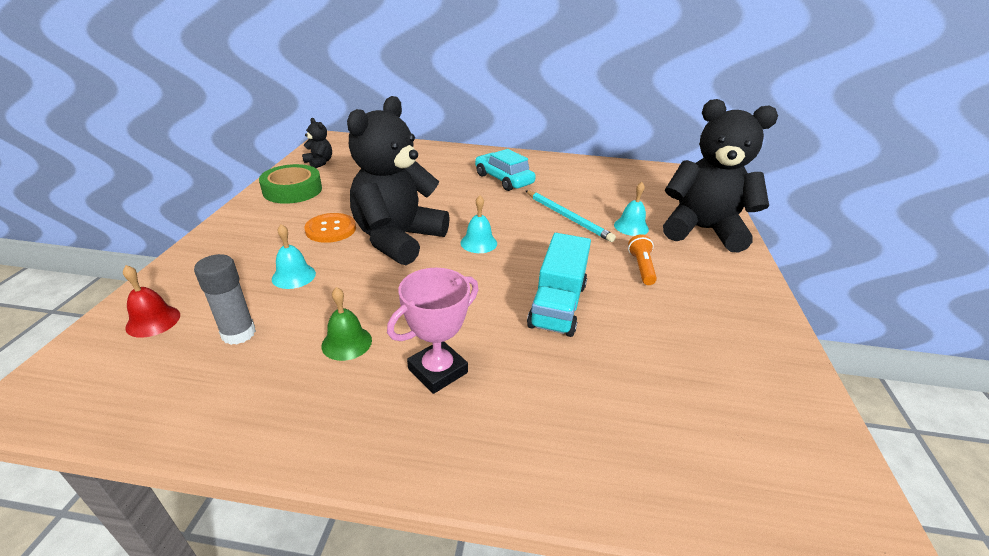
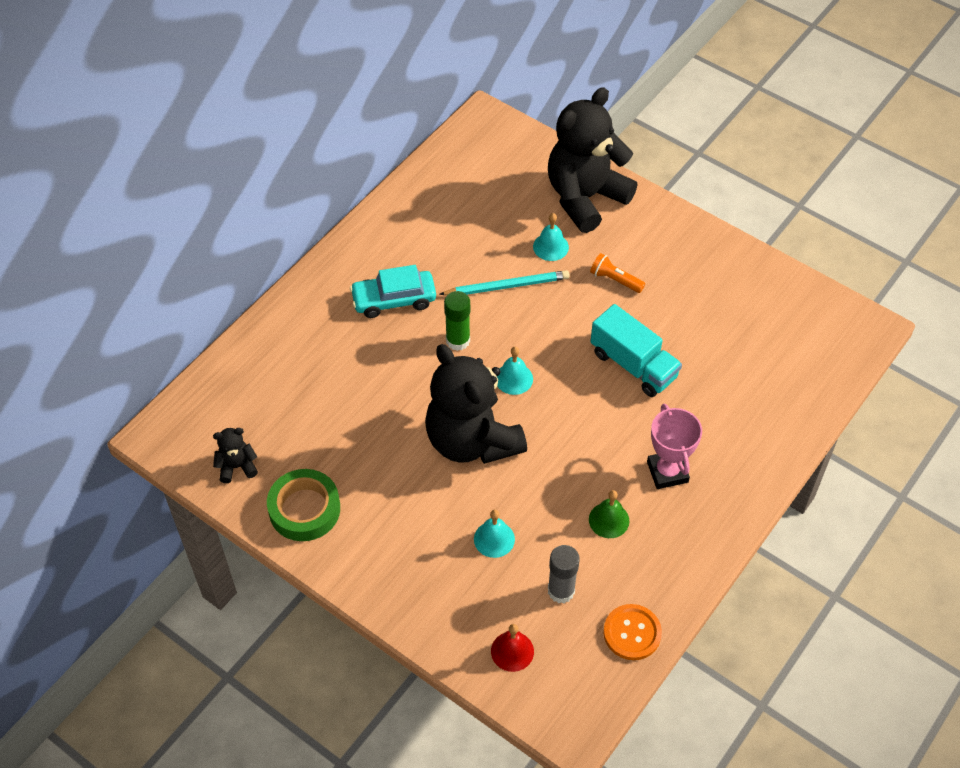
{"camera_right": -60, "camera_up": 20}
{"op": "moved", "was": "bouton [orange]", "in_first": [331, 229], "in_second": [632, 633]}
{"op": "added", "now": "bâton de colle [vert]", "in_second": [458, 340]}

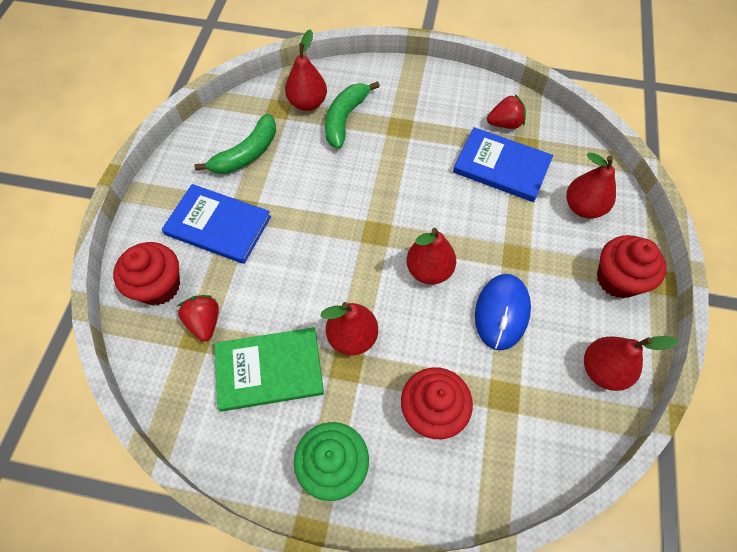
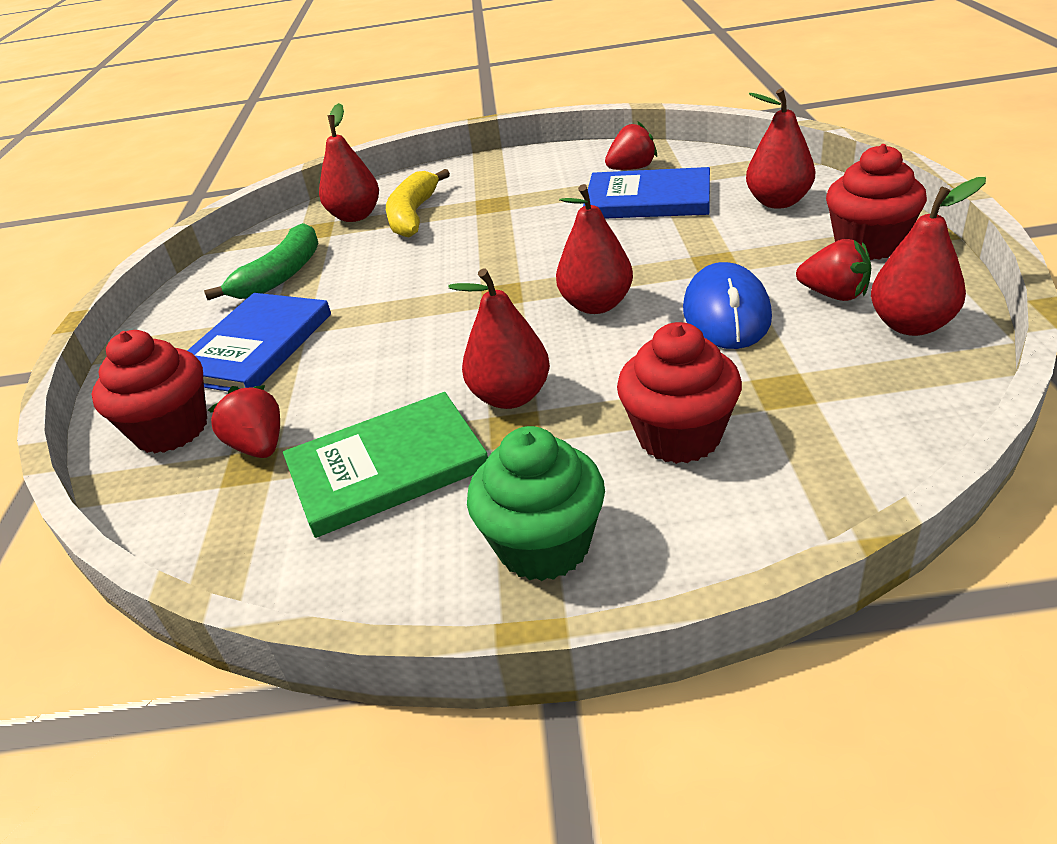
{"camera_right": -10, "camera_up": -25}
{"op": "recoloured", "was": "banane [vert]", "now": "banane [jaune]", "in_first": [345, 119], "in_second": [413, 215]}
{"op": "turned", "was": "livre [bleu]", "in_first": [218, 226], "in_second": [255, 347], "clockwise": -75}
{"op": "added", "now": "fraise [rouge]", "in_second": [834, 295]}

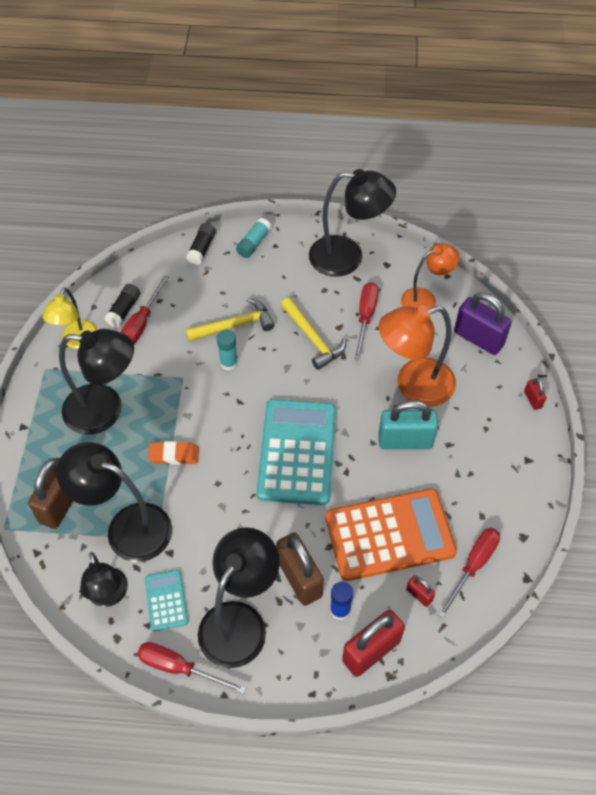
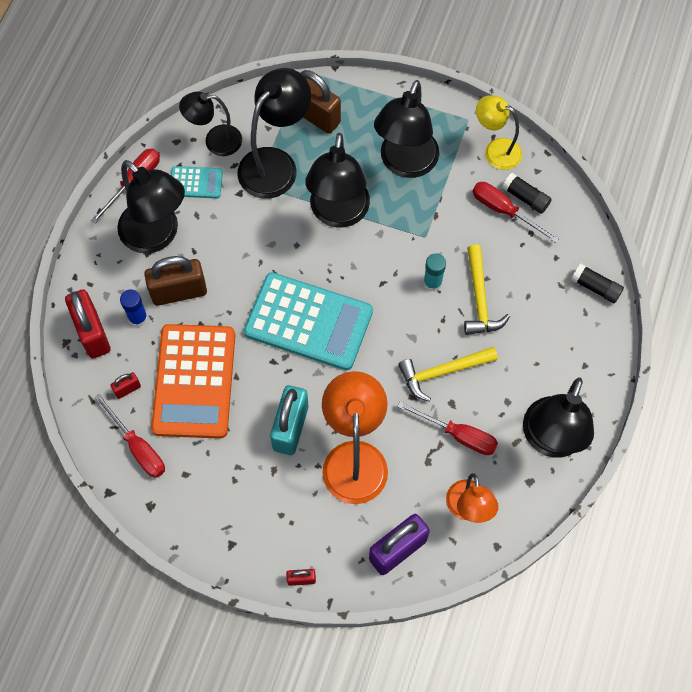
{"camera_right": 105, "camera_up": 10}
{"op": "removed", "was": "bâton de colle [turquoise]", "in_first": [254, 243]}
{"op": "replaced", "was": "gomme [orange]", "now": "lampe [noir]", "in_first": [174, 455], "in_second": [338, 214]}

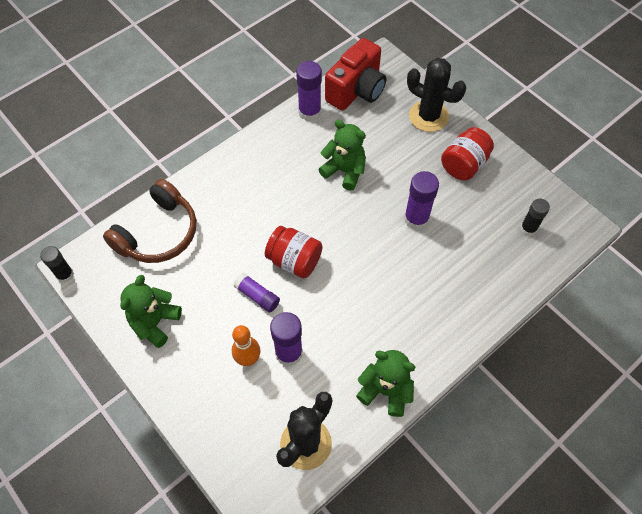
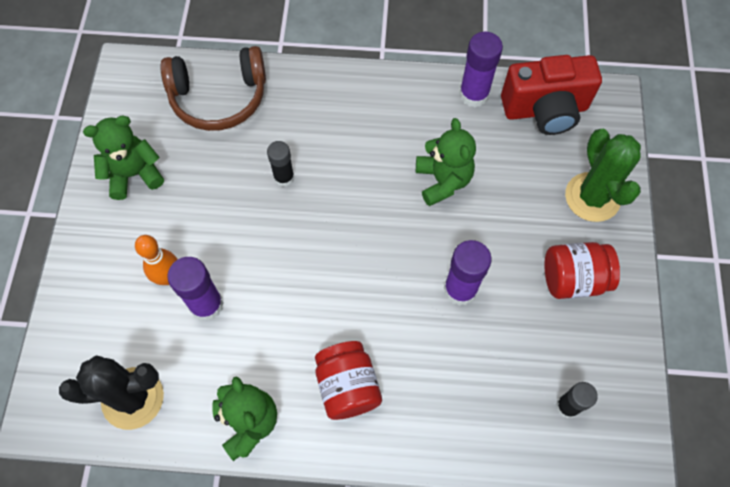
{"camera_right": 45, "camera_up": 5}
{"op": "recoloured", "was": "cactus [noir]", "now": "cactus [vert]", "in_first": [428, 116], "in_second": [592, 197]}
{"op": "moved", "was": "bocal [rouge]", "in_first": [294, 261], "in_second": [347, 386]}
{"op": "moved", "was": "bâton de colle [noir]", "in_first": [65, 275], "in_second": [284, 177]}
{"op": "removed", "was": "bâton de colle [violet]", "in_first": [257, 296]}

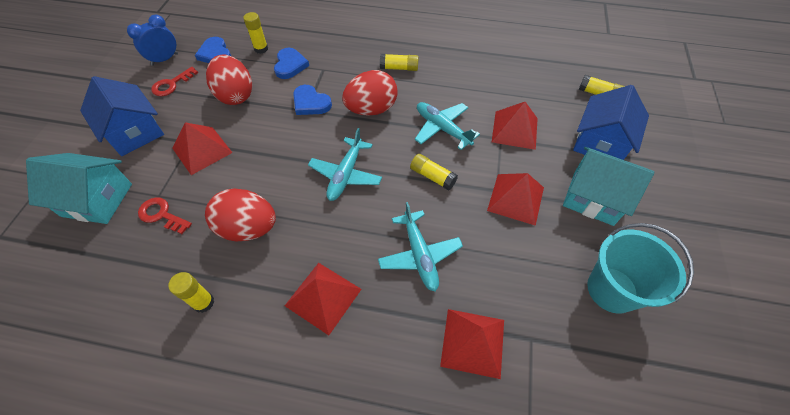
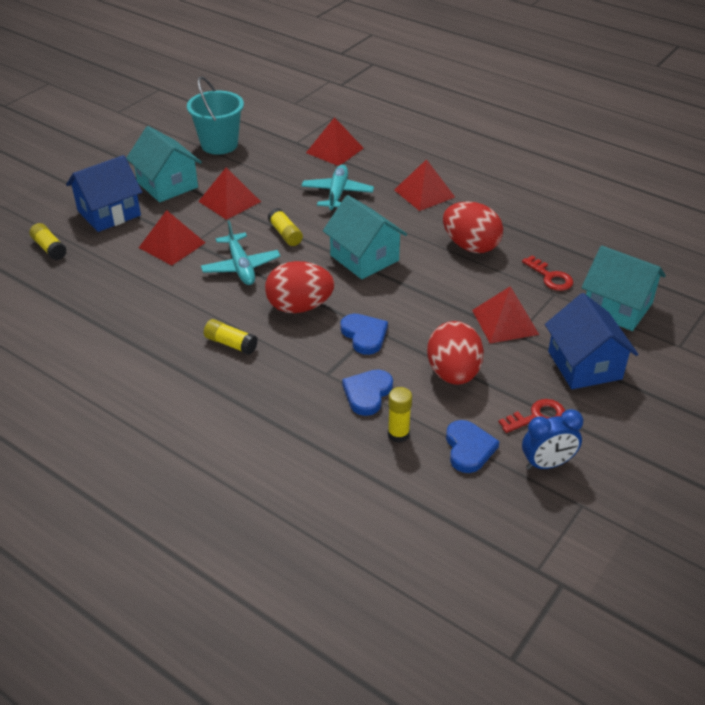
{"camera_right": -155, "camera_up": -15}
{"op": "replaced", "was": "avion [turquoise]", "now": "maison [turquoise]", "in_first": [345, 175], "in_second": [364, 258]}
{"op": "removed", "was": "bâton de colle [jaune]", "in_first": [203, 302]}

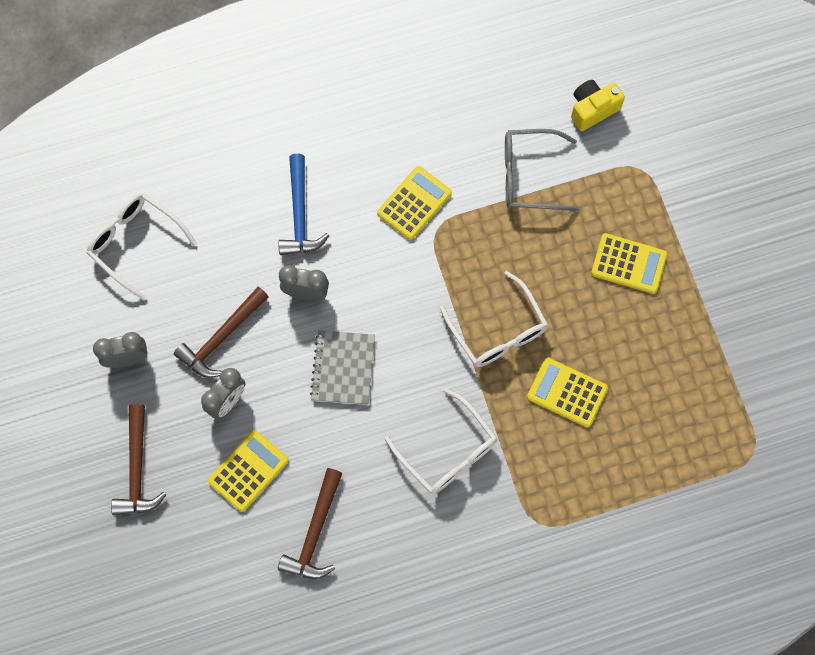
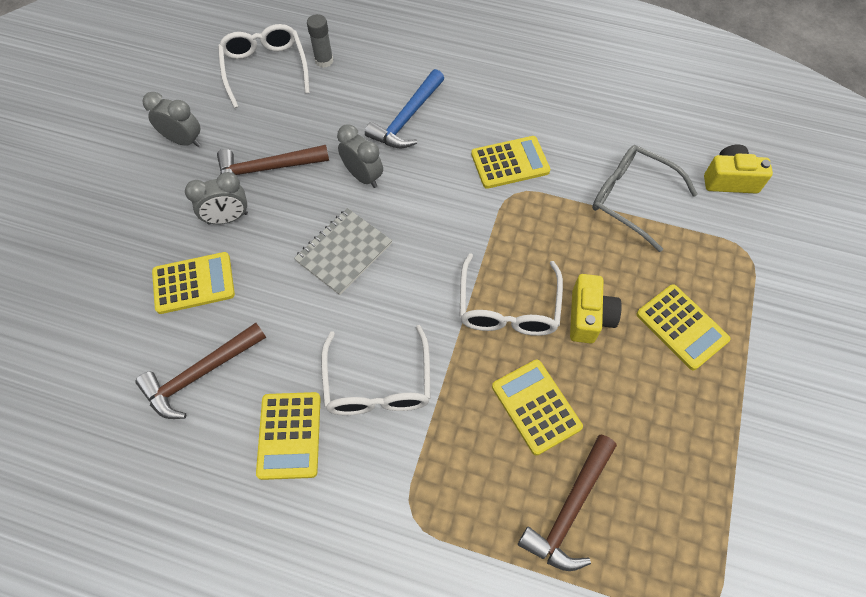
{"camera_right": 35, "camera_up": -10}
{"op": "moved", "was": "marteau [marron]", "in_first": [137, 469], "in_second": [570, 510]}
{"op": "added", "now": "bâton de colle [gris]", "in_second": [324, 61]}
{"op": "added", "now": "appareil photo [jaune]", "in_second": [589, 317]}
{"op": "added", "now": "calculatrice [jaune]", "in_second": [289, 435]}

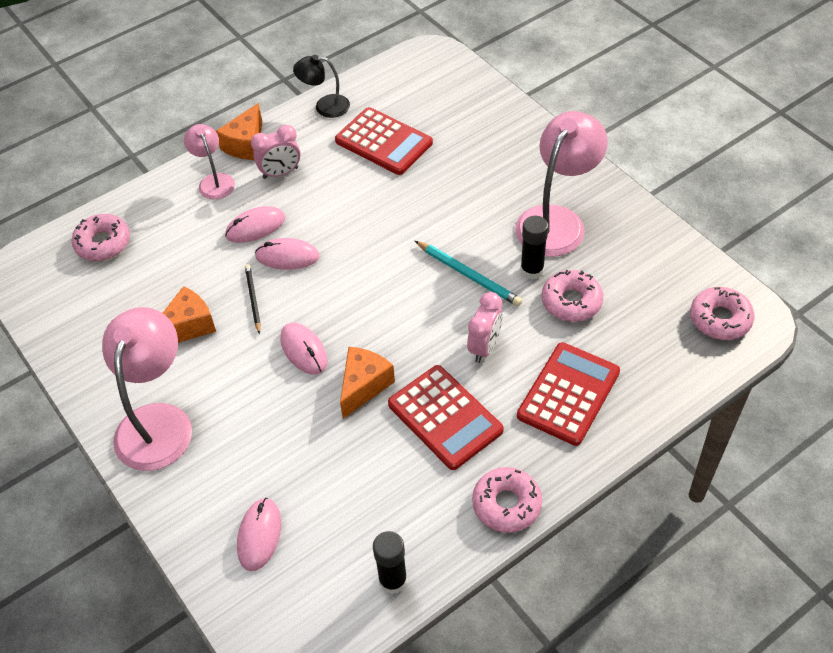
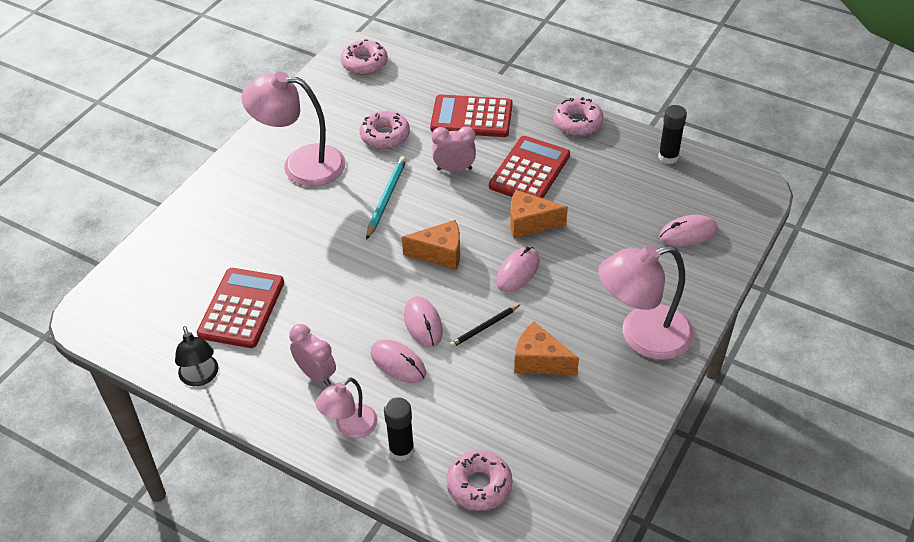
{"camera_right": -115, "camera_up": -5}
{"op": "moved", "was": "fromage [orange]", "in_first": [245, 144], "in_second": [440, 253]}
{"op": "moved", "was": "bâton de colle [noir]", "in_first": [532, 270], "in_second": [401, 450]}

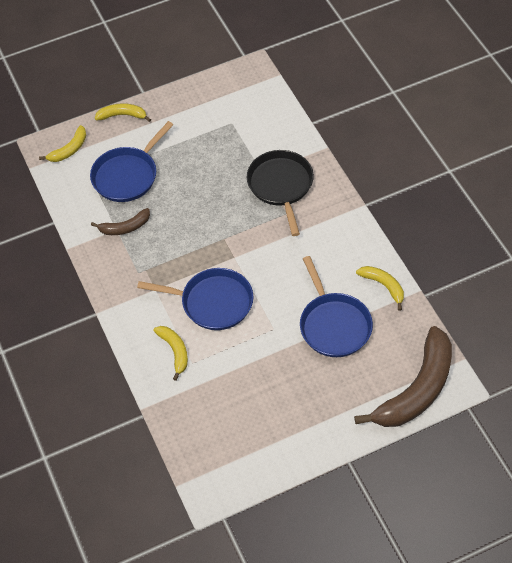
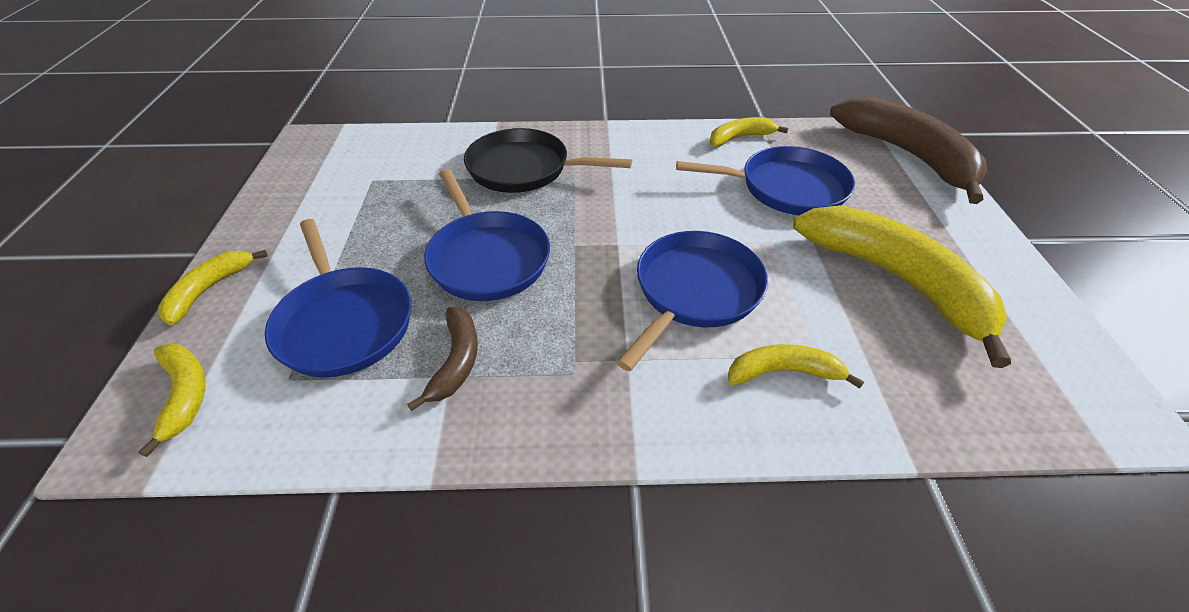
{"camera_right": -70, "camera_up": -10}
{"op": "added", "now": "poêle [bleu]", "in_second": [487, 258]}
{"op": "added", "now": "banane [jaune]", "in_second": [896, 280]}

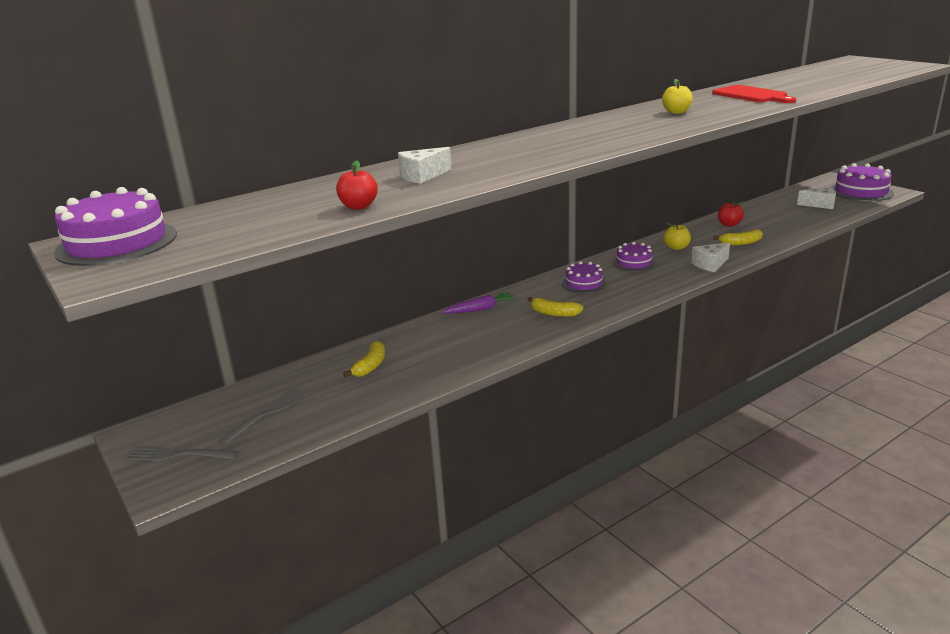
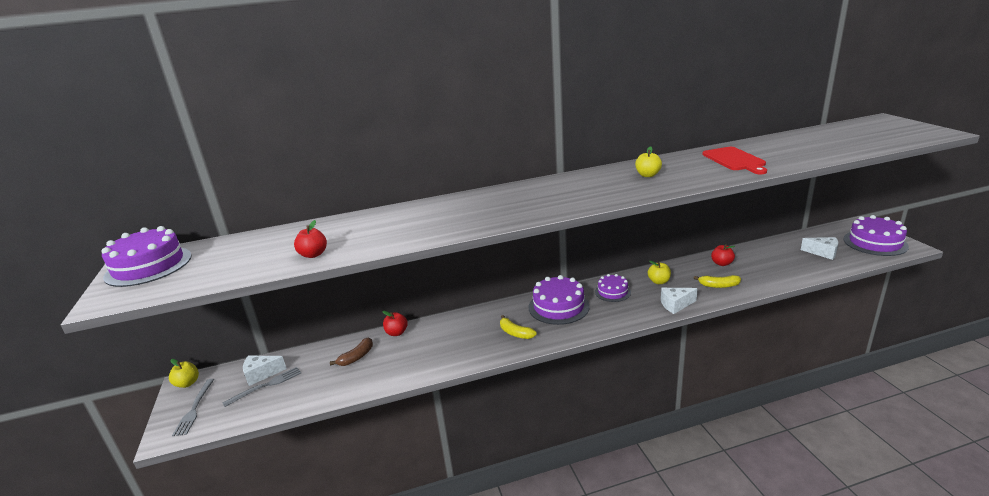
{"camera_right": 20, "camera_up": 0}
{"op": "moved", "was": "fromage [blanc]", "in_first": [422, 176], "in_second": [261, 374]}
{"op": "resized", "was": "gâteau [violet]", "in_first": [584, 283], "in_second": [558, 307], "ratio": 1.67}
{"op": "removed", "was": "carotte [violet]", "in_first": [480, 309]}
{"op": "recoloured", "was": "banane [jaune]", "now": "banane [marron]", "in_first": [370, 366], "in_second": [356, 357]}
{"op": "turned", "was": "fourchette [gris]", "in_first": [179, 455], "in_second": [194, 408], "clockwise": -120}
{"op": "added", "now": "pomme [rouge]", "in_second": [396, 333]}
{"op": "added", "now": "pomme [jaune]", "in_second": [187, 383]}

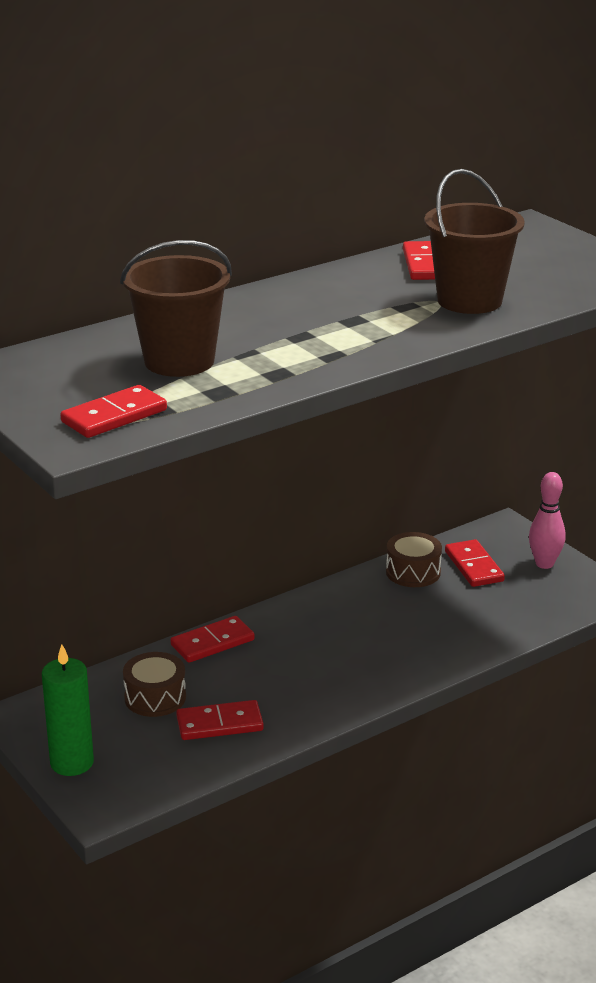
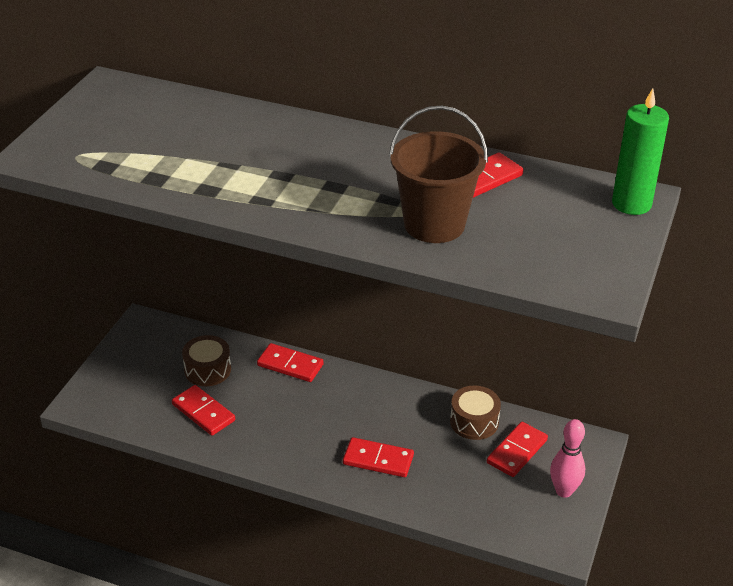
{"camera_right": 55, "camera_up": 10}
{"op": "removed", "was": "seau [marron]", "in_first": [179, 361]}
{"op": "moved", "was": "domino [rouge]", "in_first": [114, 416], "in_second": [378, 460]}
{"op": "moved", "was": "bougie [vert]", "in_first": [72, 763], "in_second": [631, 204]}

